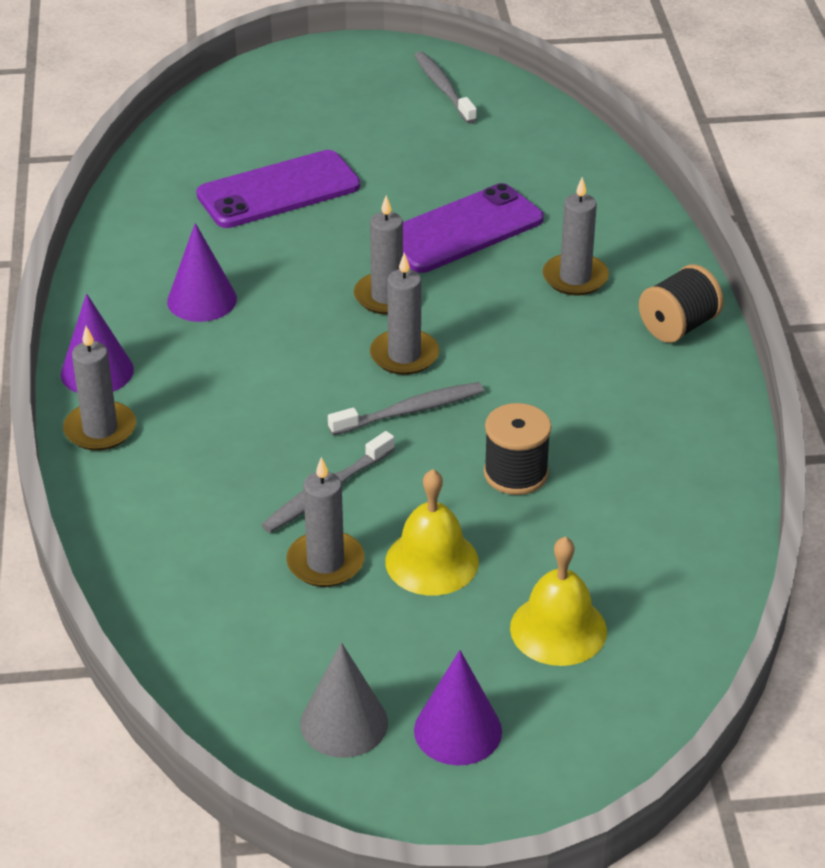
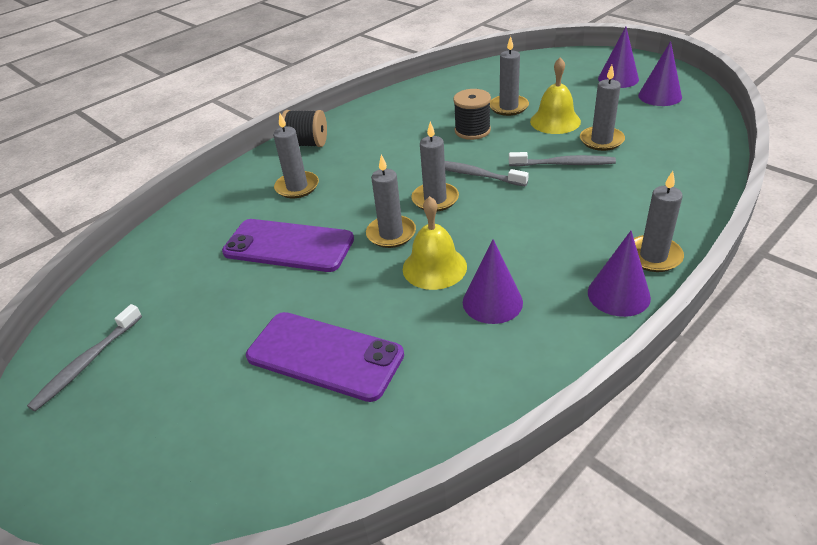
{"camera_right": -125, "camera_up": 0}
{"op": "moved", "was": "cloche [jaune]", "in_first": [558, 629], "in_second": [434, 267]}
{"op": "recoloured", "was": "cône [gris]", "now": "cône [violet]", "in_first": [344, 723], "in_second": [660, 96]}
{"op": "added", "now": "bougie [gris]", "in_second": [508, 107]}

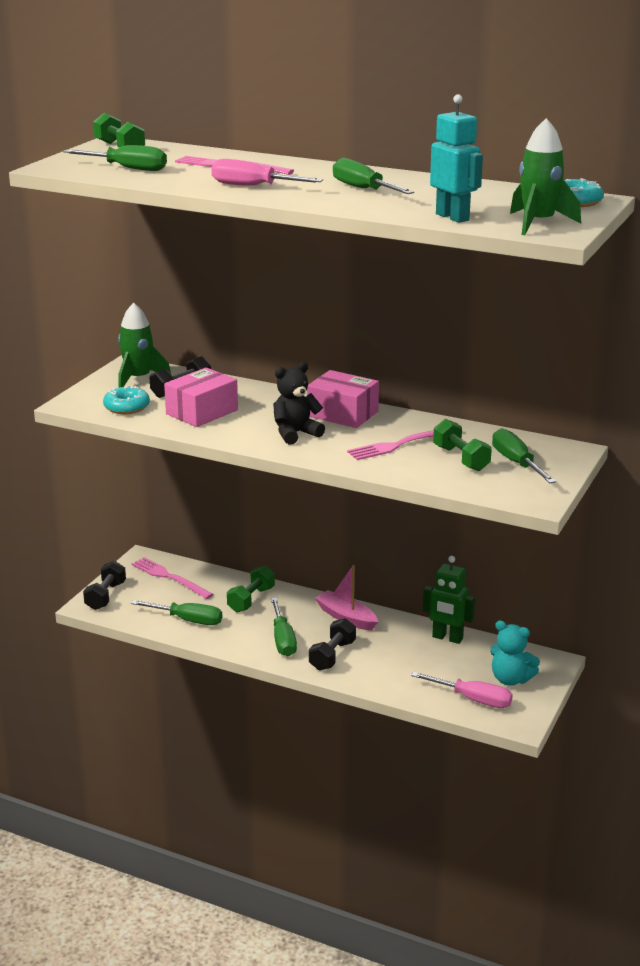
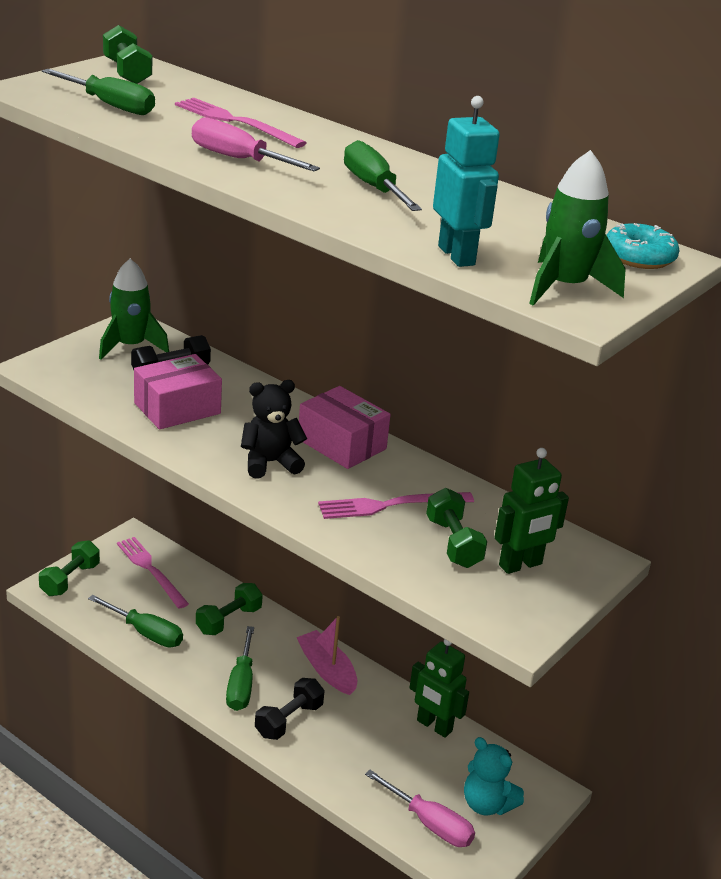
{"camera_right": 10, "camera_up": 5}
{"op": "removed", "was": "beignet [turquoise]", "in_first": [126, 407]}
{"op": "replaced", "was": "tournevis [vert]", "now": "robot [vert]", "in_first": [517, 463], "in_second": [520, 565]}
{"op": "recoloured", "was": "haltère [noir]", "now": "haltère [vert]", "in_first": [105, 596], "in_second": [70, 580]}

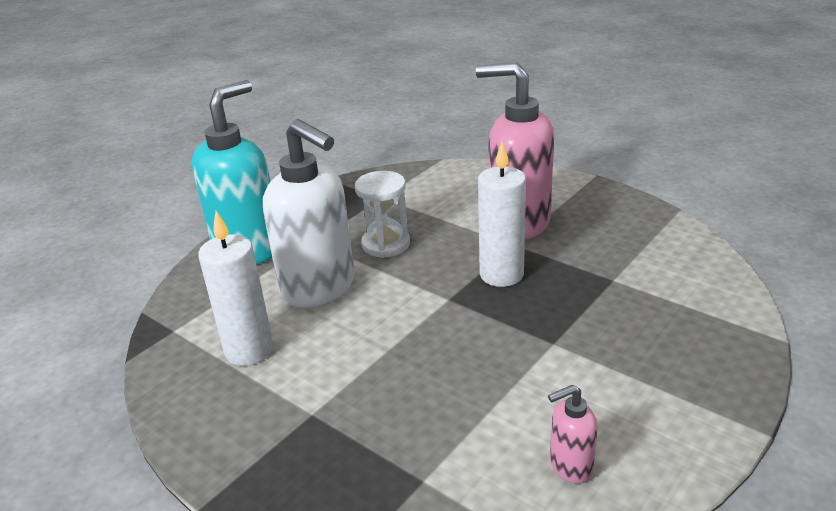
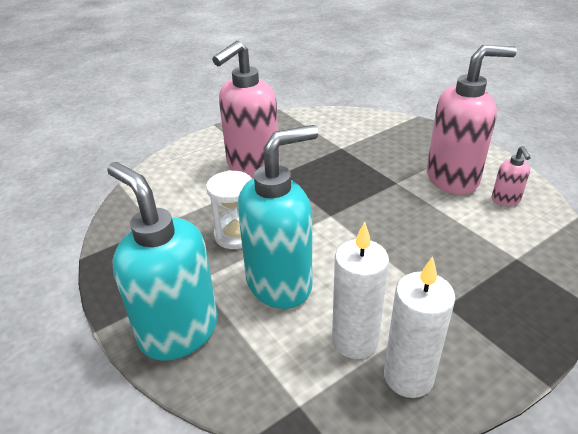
{"camera_right": -75, "camera_up": 5}
{"op": "recoloured", "was": "distributeur de savon [blanc]", "now": "distributeur de savon [turquoise]", "in_first": [319, 288], "in_second": [280, 284]}
{"op": "moved", "was": "bougie [blanc]", "in_first": [501, 274], "in_second": [408, 376]}
{"op": "added", "now": "distributeur de savon [rose]", "in_second": [453, 179]}

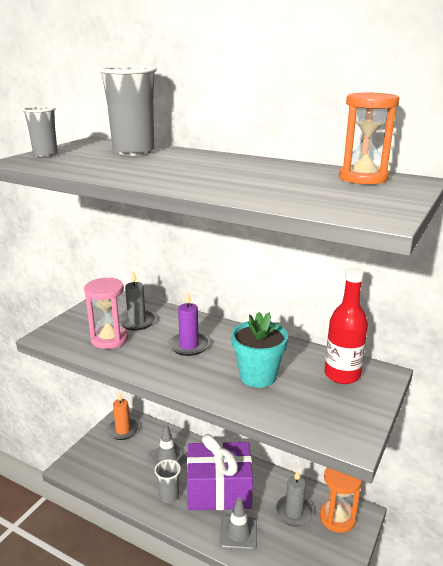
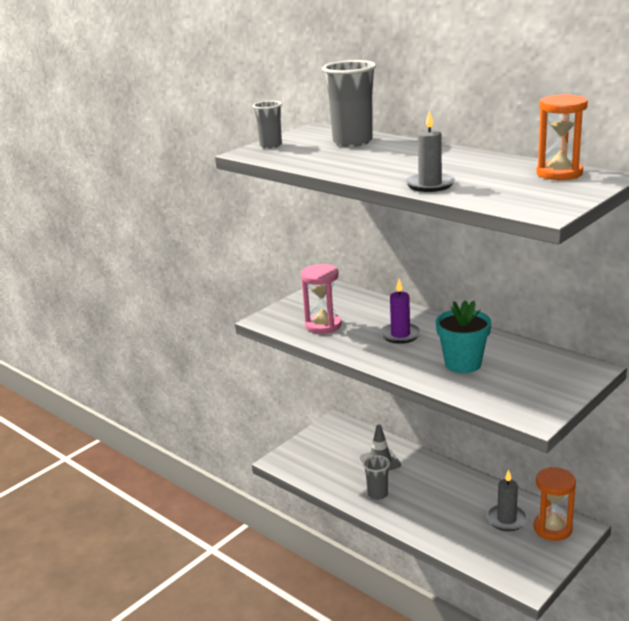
{"camera_right": 15, "camera_up": 0}
{"op": "removed", "was": "bouteille [rouge]", "in_first": [342, 375]}
{"op": "moved", "was": "bougie [gris]", "in_first": [137, 322], "in_second": [430, 185]}
{"op": "removed", "was": "bougie [orange]", "in_first": [123, 430]}
{"op": "removed", "was": "cadeau [violet]", "in_first": [219, 490]}
{"op": "removed", "was": "cône de chantier [gris]", "in_first": [238, 533]}

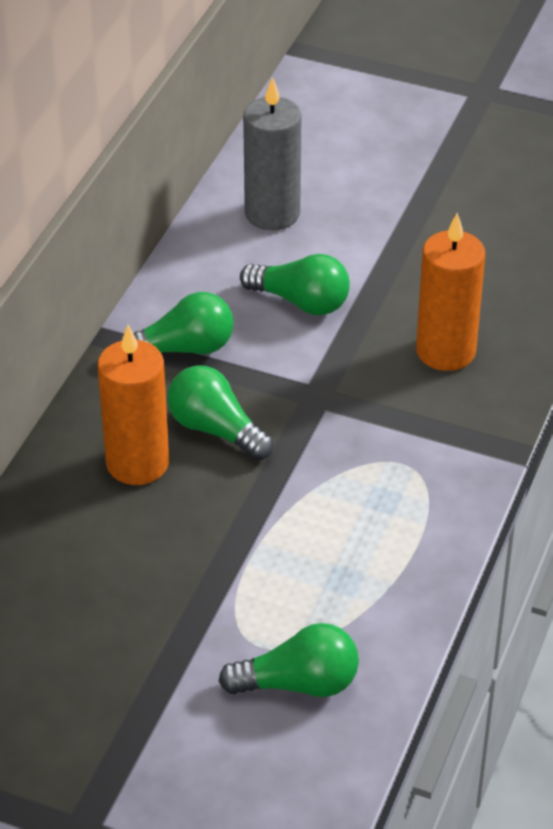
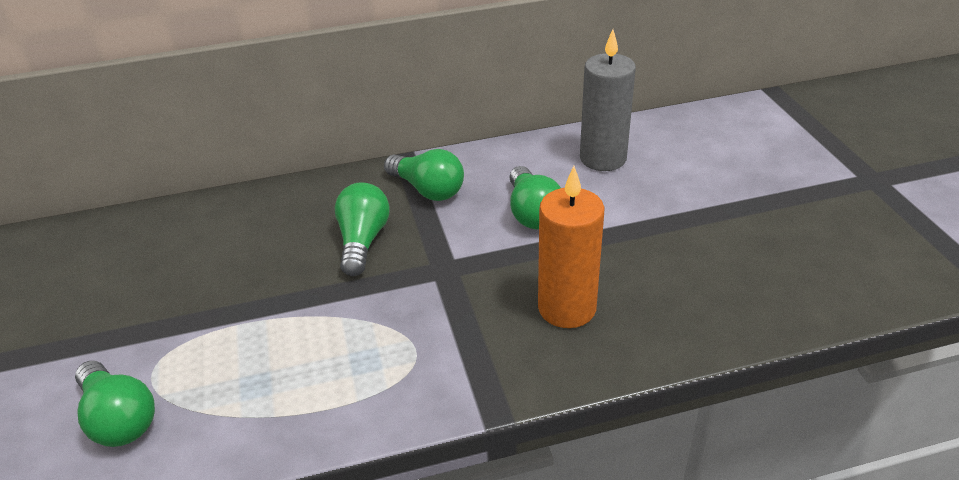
{"camera_right": 55, "camera_up": -5}
{"op": "removed", "was": "bougie [orange]", "in_first": [137, 463]}

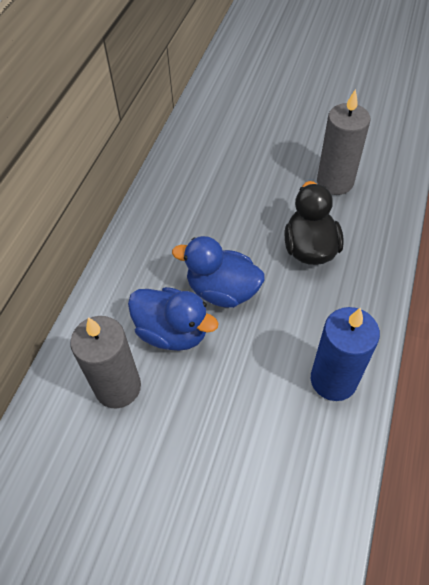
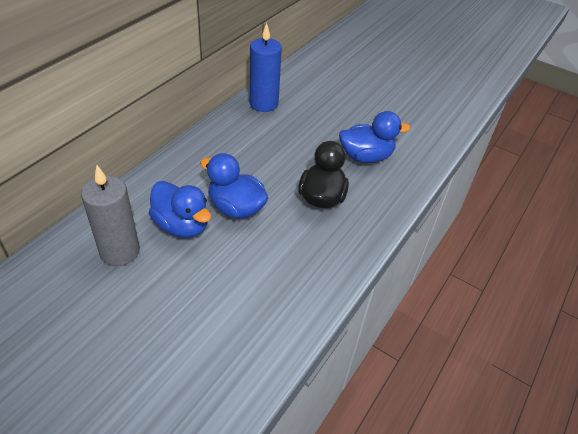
{"camera_right": 10, "camera_up": -10}
{"op": "replaced", "was": "bougie [gris]", "now": "canard [bleu]", "in_first": [335, 182], "in_second": [366, 157]}
{"op": "moved", "was": "bougie [bleu]", "in_first": [333, 380], "in_second": [264, 104]}

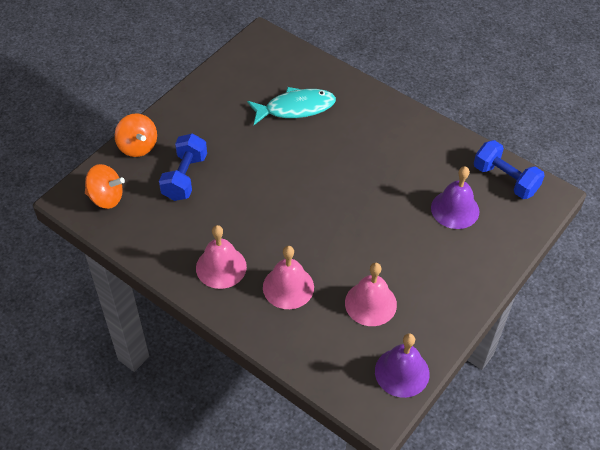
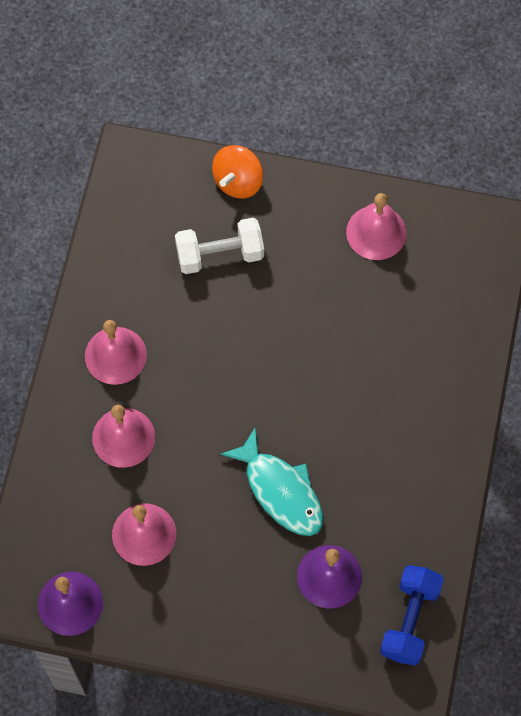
{"camera_right": 65, "camera_up": 15}
{"op": "moved", "was": "poisson [turquoise]", "in_first": [295, 108], "in_second": [280, 491]}
{"op": "recoloured", "was": "haltère [bleu]", "now": "haltère [blanc]", "in_first": [185, 177], "in_second": [220, 255]}
{"op": "removed", "was": "toupie [orange]", "in_first": [106, 198]}
{"op": "added", "now": "cloche [rose]", "in_second": [376, 232]}

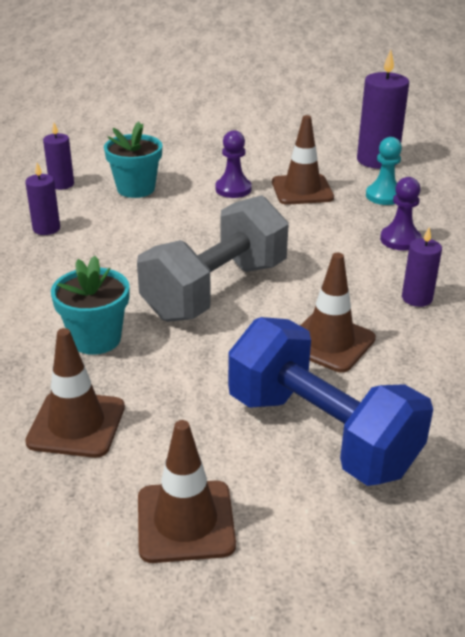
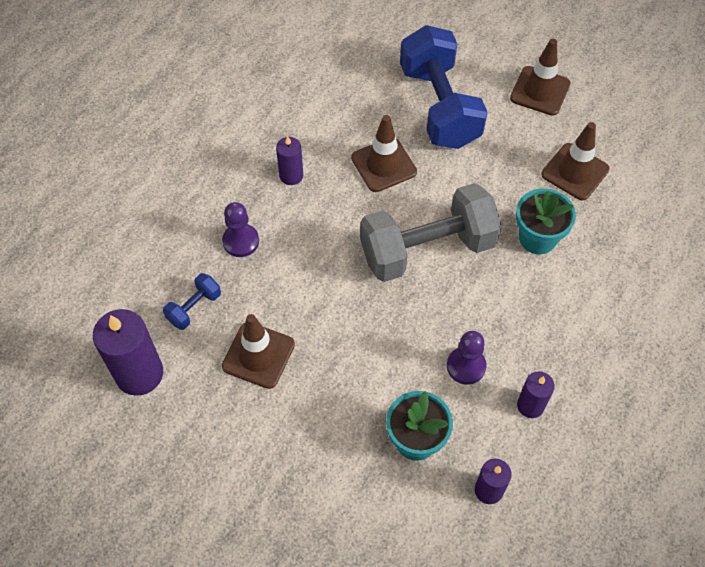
{"camera_right": -150, "camera_up": 25}
{"op": "moved", "was": "pion [violet]", "in_first": [233, 189], "in_second": [466, 366]}
{"op": "replaced", "was": "pion [turquoise]", "now": "haltère [bleu]", "in_first": [384, 196], "in_second": [194, 308]}

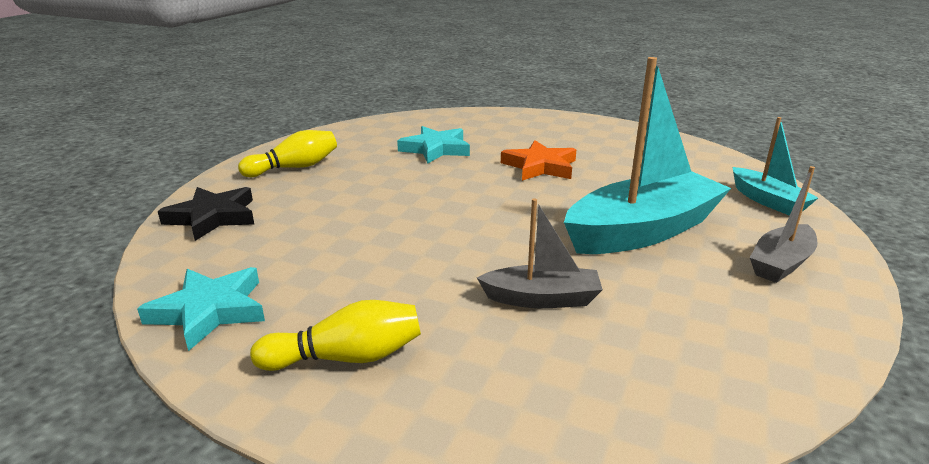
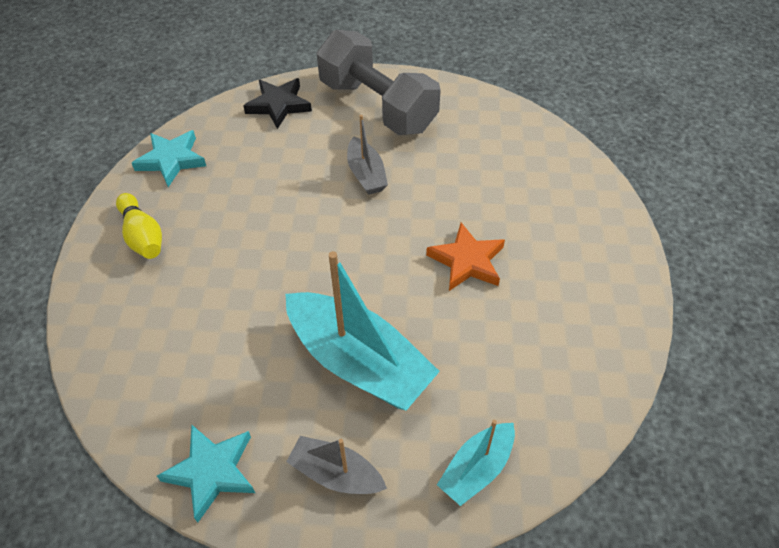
{"camera_right": 70, "camera_up": 25}
{"op": "moved", "was": "étoile [turquoise]", "in_first": [435, 149], "in_second": [212, 471]}
{"op": "replaced", "was": "quille [jaune]", "now": "haltère [gris]", "in_first": [294, 168], "in_second": [378, 106]}
{"op": "moved", "was": "bateau [gris]", "in_first": [542, 299], "in_second": [366, 174]}

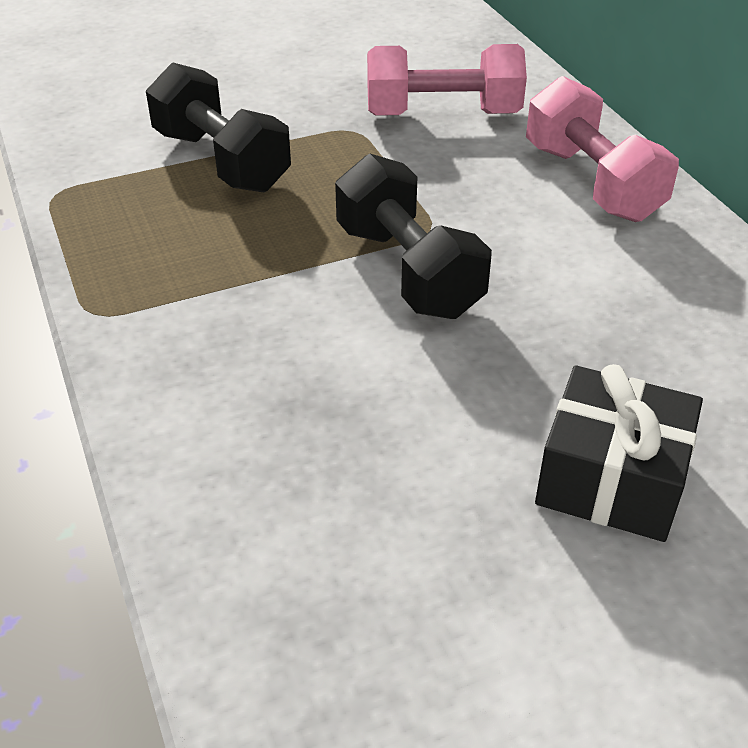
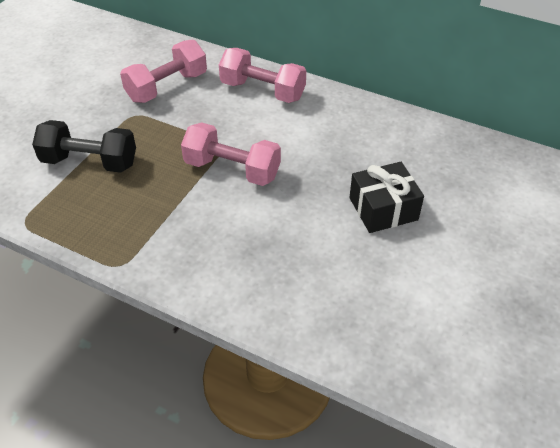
{"camera_right": -40, "camera_up": 5}
{"op": "recoloured", "was": "haltère [noir]", "now": "haltère [rose]", "in_first": [408, 271], "in_second": [232, 169]}

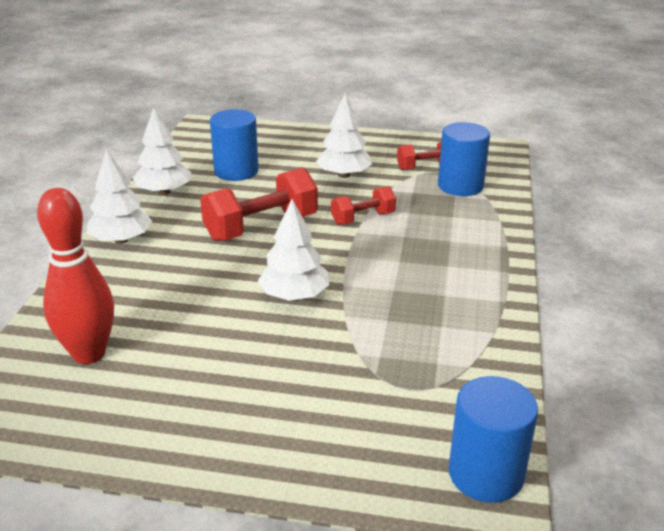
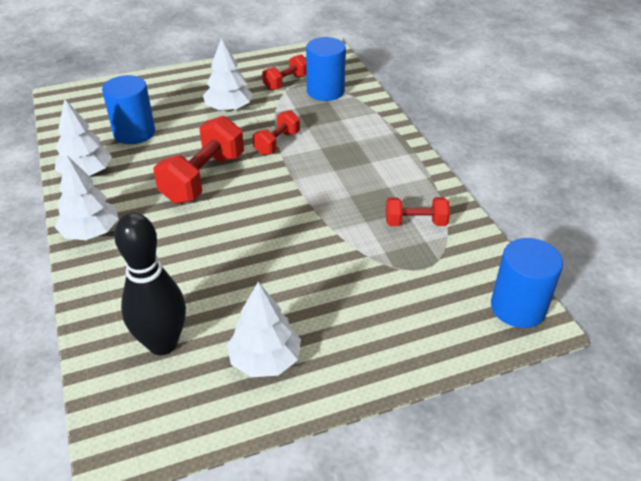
{"camera_right": -30, "camera_up": 10}
{"op": "recoloured", "was": "quille [rouge]", "now": "quille [noir]", "in_first": [89, 353], "in_second": [162, 343]}
{"op": "moved", "was": "arbre [blanc]", "in_first": [294, 296], "in_second": [265, 360]}
{"op": "added", "now": "haltère [rouge]", "in_second": [415, 223]}

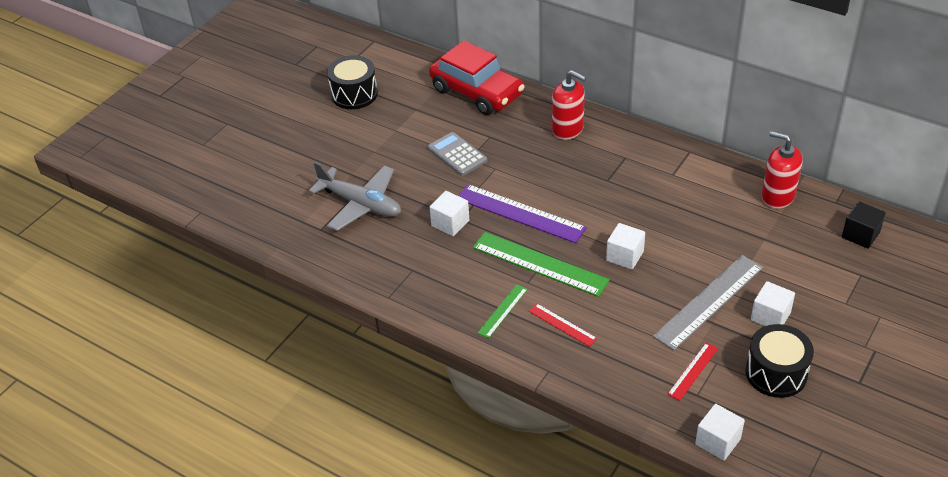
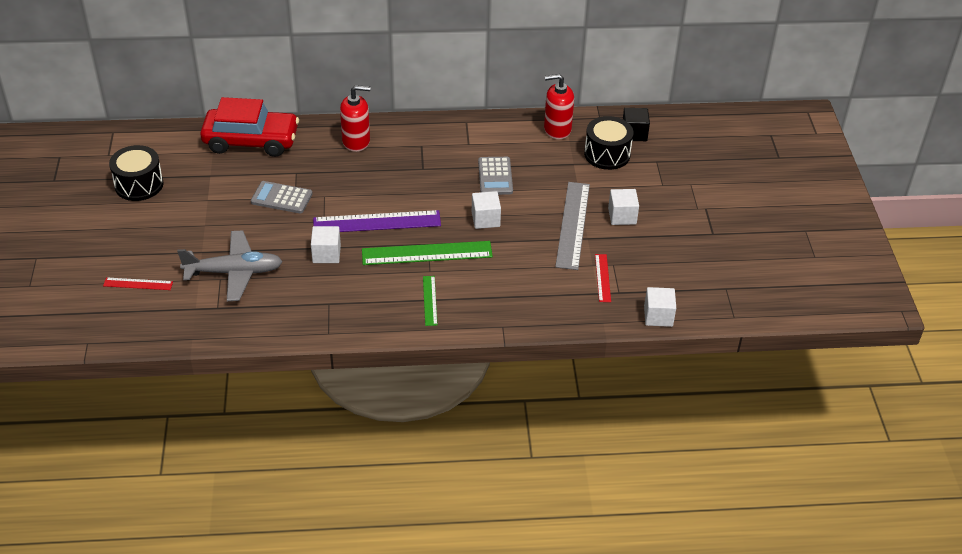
{"camera_right": -40, "camera_up": 0}
{"op": "moved", "was": "règle [rouge]", "in_first": [562, 325], "in_second": [138, 284]}
{"op": "moved", "was": "tambour [noir]", "in_first": [776, 373], "in_second": [607, 154]}
{"op": "added", "now": "calculatrice [gris]", "in_second": [495, 176]}

